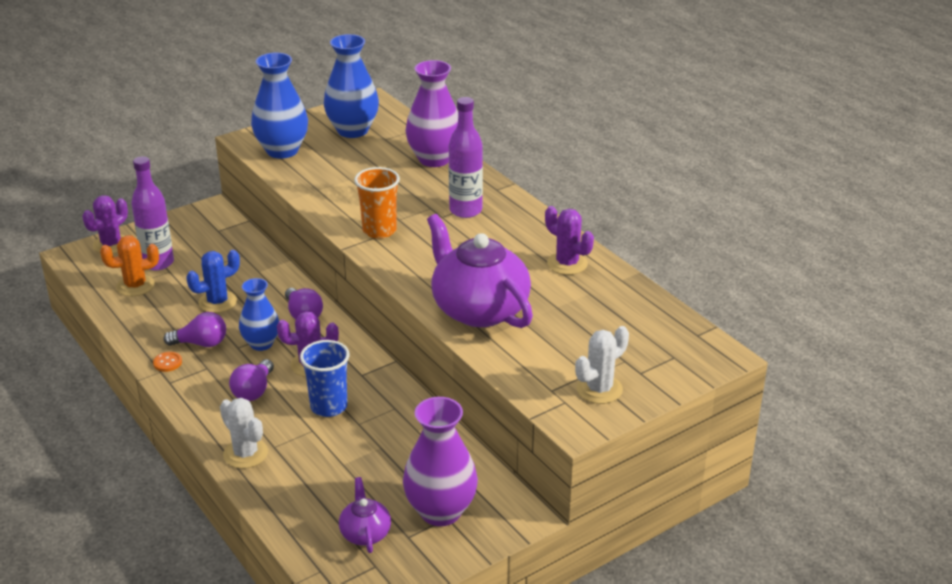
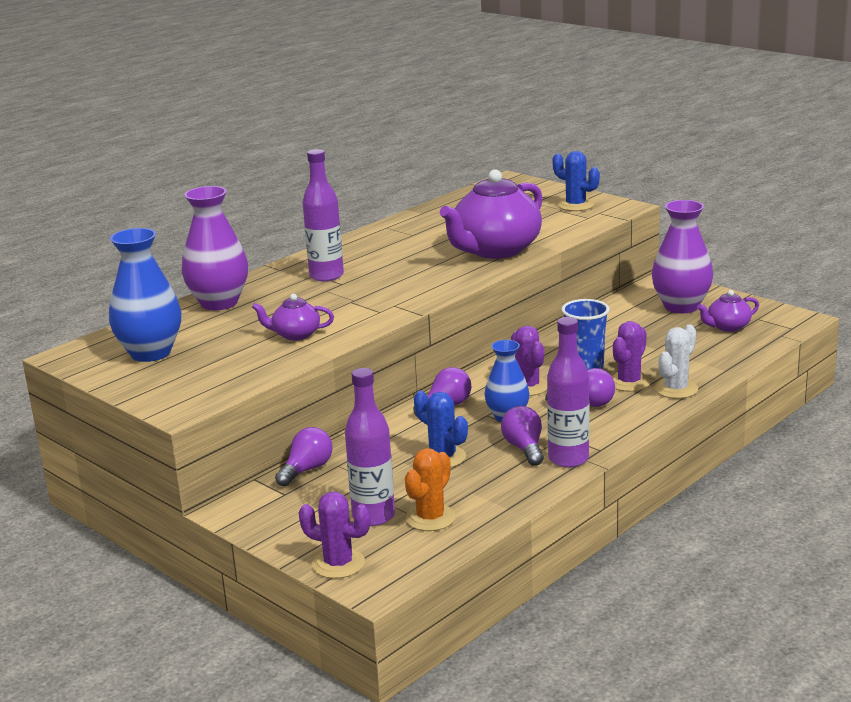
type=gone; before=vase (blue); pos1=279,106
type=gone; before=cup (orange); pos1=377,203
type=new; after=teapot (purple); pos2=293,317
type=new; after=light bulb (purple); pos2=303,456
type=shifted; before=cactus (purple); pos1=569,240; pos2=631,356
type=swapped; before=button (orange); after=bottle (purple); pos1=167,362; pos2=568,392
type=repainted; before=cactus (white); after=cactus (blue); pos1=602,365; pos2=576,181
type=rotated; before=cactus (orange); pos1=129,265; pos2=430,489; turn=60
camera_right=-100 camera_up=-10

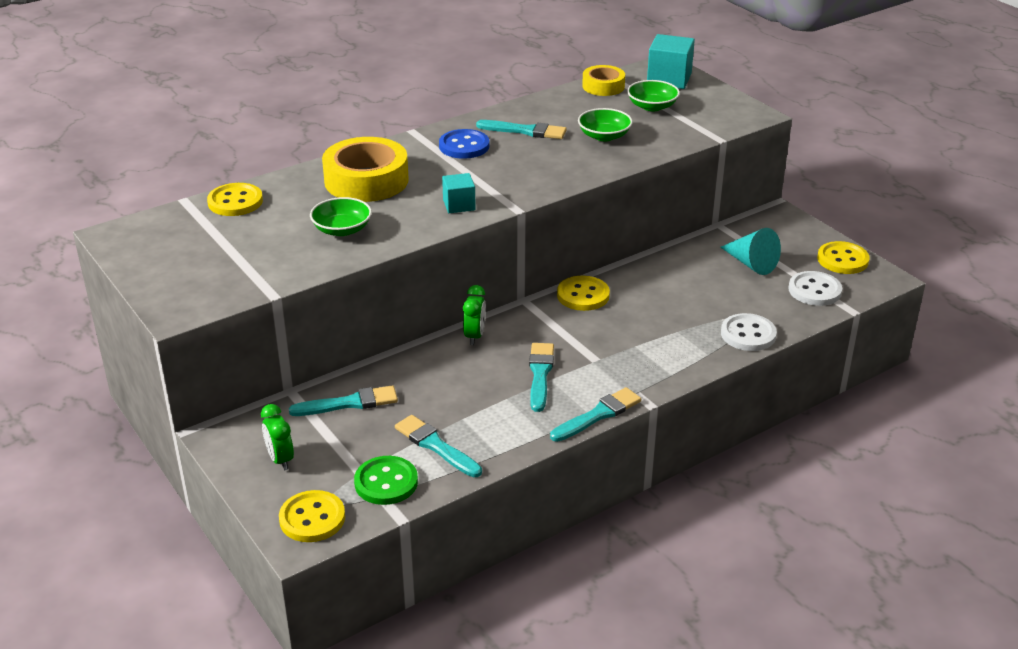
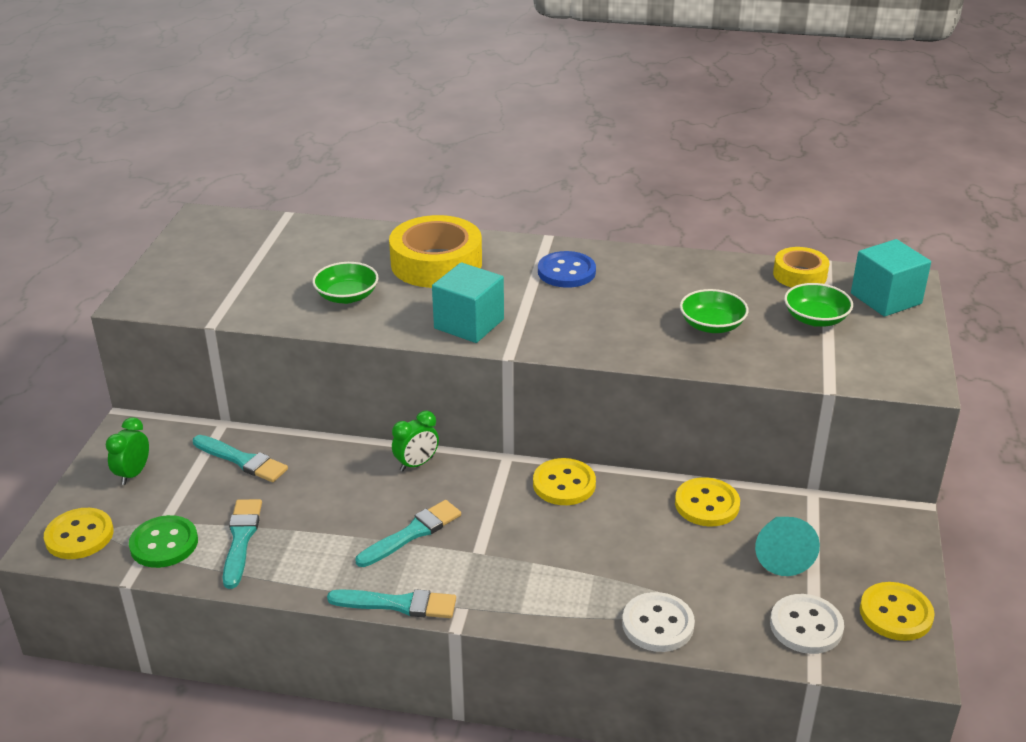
type=gone; before=brush (turquoise); pos1=521,129
type=shifted; before=button (yellow); pos1=235,199; pos2=707,502
type=scaled; before=cube (turquoise); pos1=459,193; pos2=468,302; scale=1.63
camera_right=45 camera_up=0

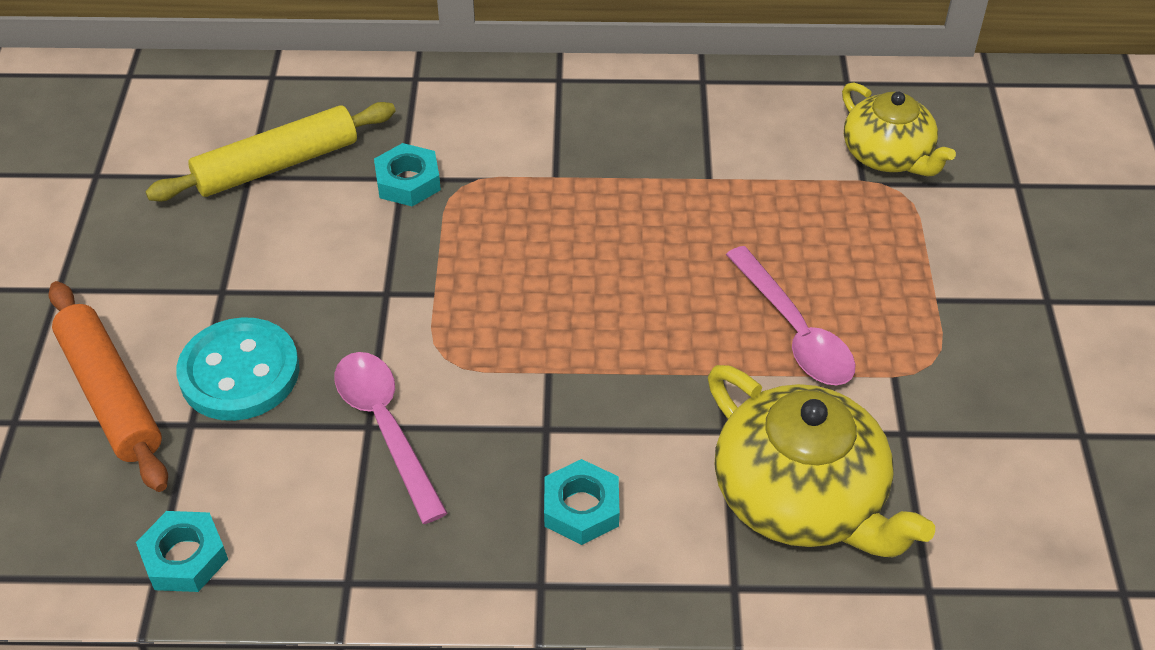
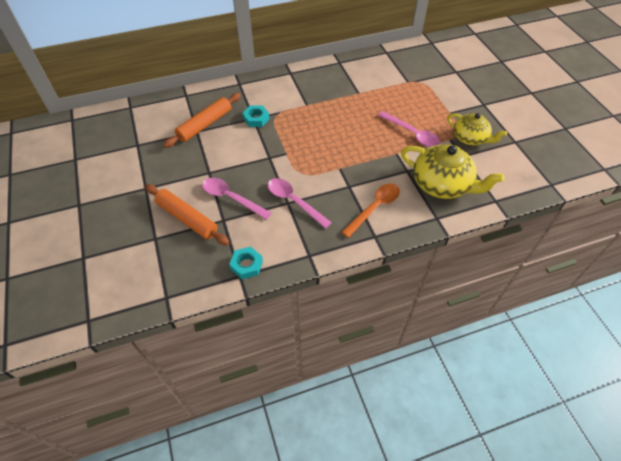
type=shifted; before=teapot (yellow); pos1=899,129; pos2=477,129
type=swapped; before=button (turquoise); after=spoon (pink); pos1=238,369; pos2=236,199
type=swapped; before=nut (turquoise); after=spoon (orange); pos1=581,502; pos2=370,210
type=repainted; before=rolling pin (yellow); after=rolling pin (orange); pos1=270,152; pos2=202,120
camera_right=-20 camera_up=5

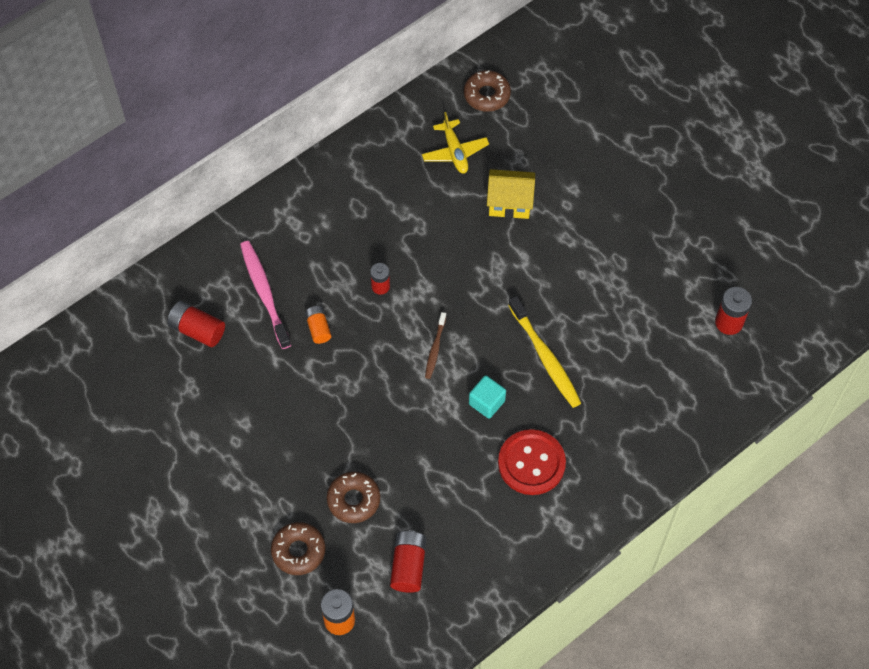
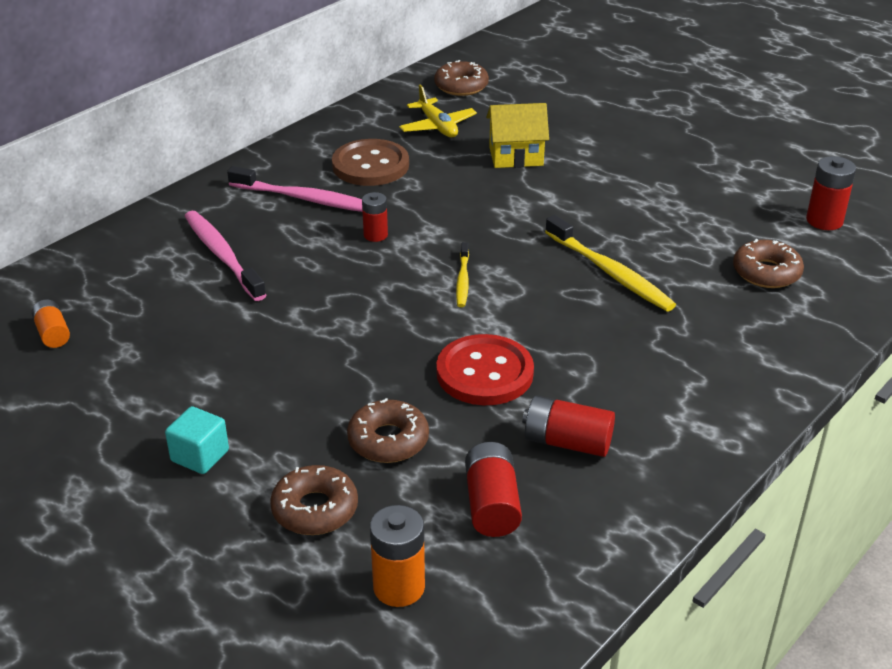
type=new; after=toothbrush (pink); pos2=294,189
type=new; after=button (brown); pos2=370,162
type=new; after=donut (brown); pos2=768,263
type=shifted; before=battery (red); pos1=196,324; pos2=568,426
type=shifted; before=battery (orange); pos1=318,325; pos2=50,323
type=shifted; before=cube (turquoise); pos1=487,397; pos2=197,440
type=shifted; before=button (red); pos1=532,462; pos2=485,369
type=repainted; before=toothbrush (brown); after=toothbrush (yellow); pos1=435,345; pos2=462,274
camera_right=-10 camera_up=-25

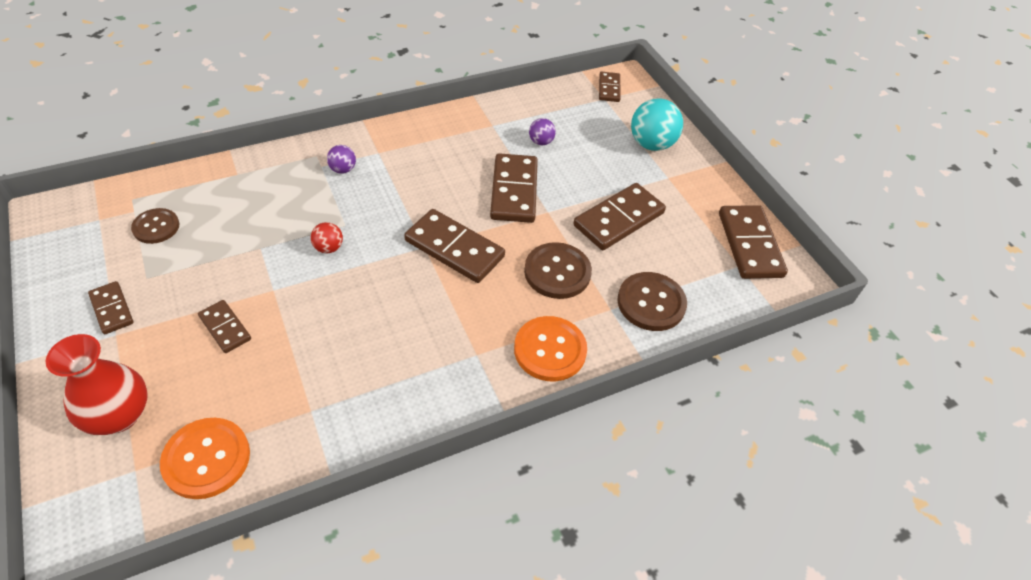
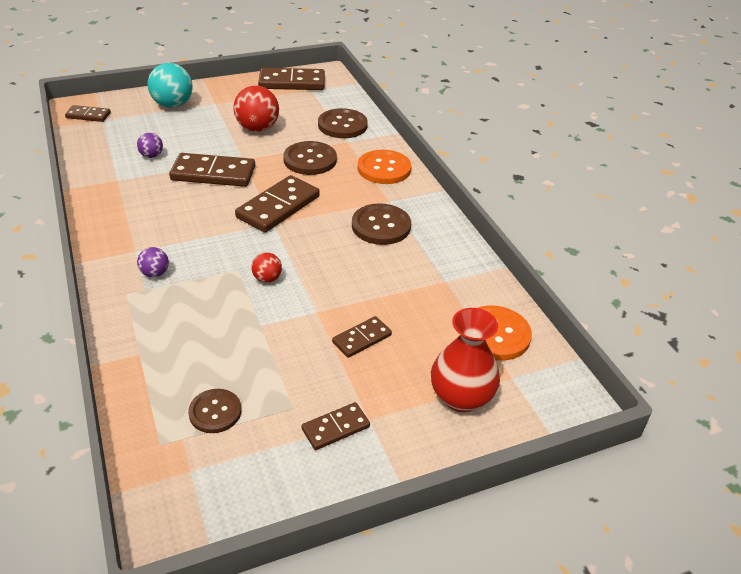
type=new; after=button (brown); pos2=381,224
type=swapped; before=domino (brown); after=ball (red); pos1=619,216; pos2=256,109
camera_right=-85 camera_up=-10

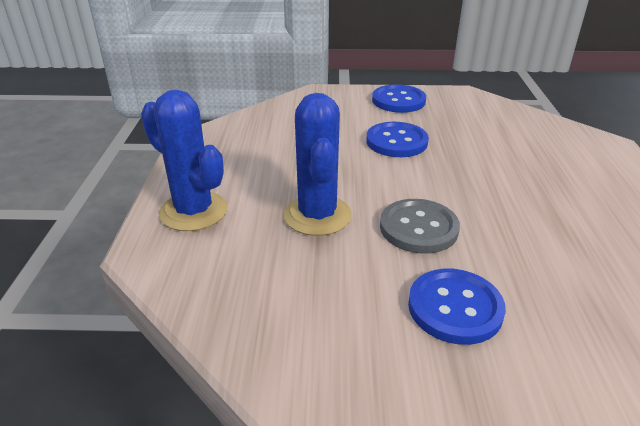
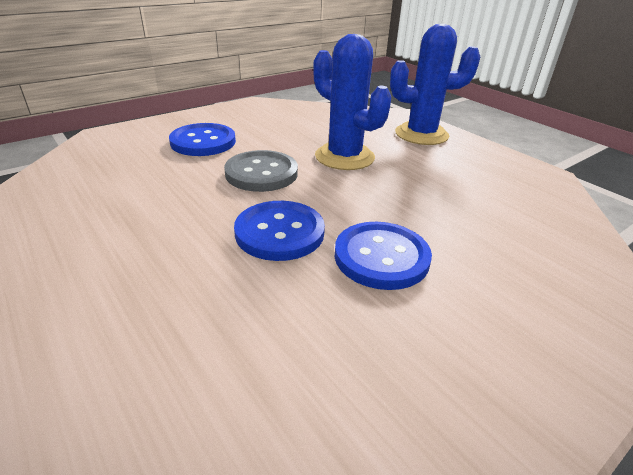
type=shifted; before=button (blue); pos1=399,98; pos2=279,231
camera_right=140 camera_up=0

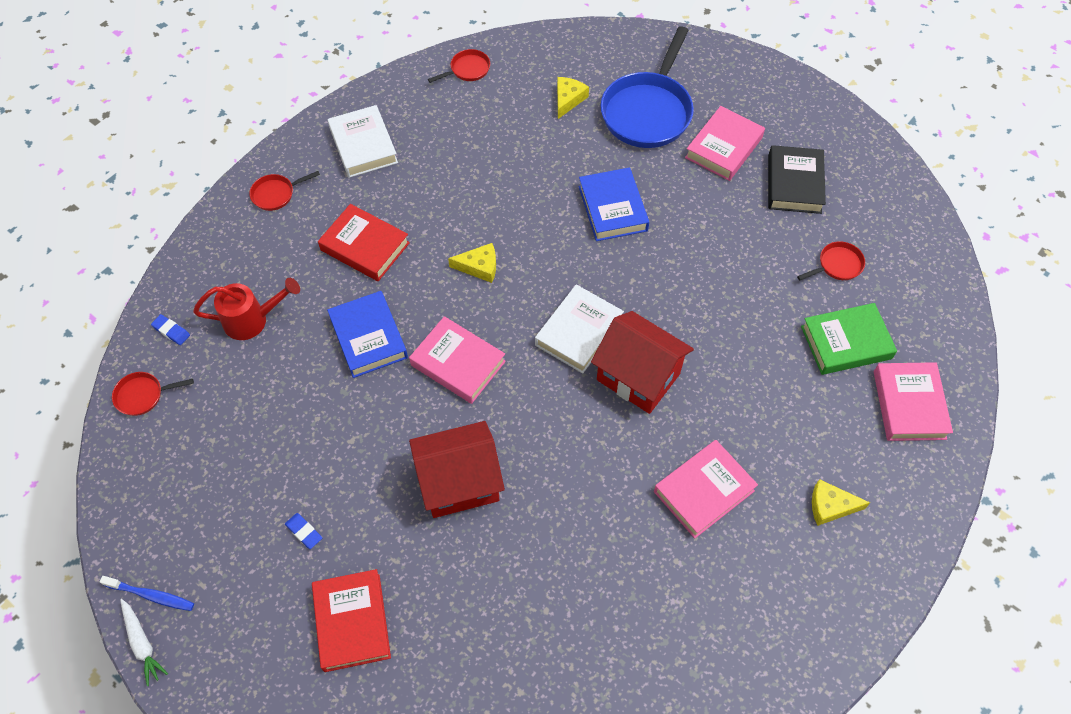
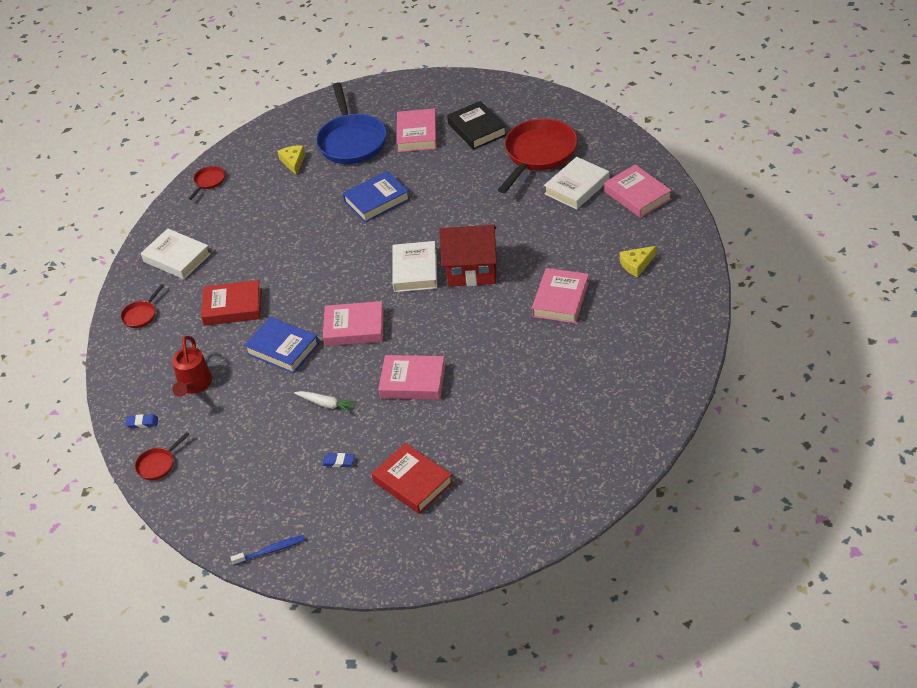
type=gone; before=cheese (yellow); pos1=472,263
type=shifted; before=carrot (white); pos1=144,642; pos2=325,402
type=swapped; before=house (red); after=book (pink); pos1=457,469; pos2=412,377
type=repainted; before=book (green); after=book (white); pos1=849,339; pos2=576,183
type=rotated; before=watering can (red); pos1=246,309; pos2=192,366; turn=135
type=rotated; before=book (blue); pos1=613,204; pos2=376,196; turn=-75
type=scaled; before=pan (red); pos1=831,260; pos2=537,156; scale=2.25
camera_right=-30 camera_up=-15

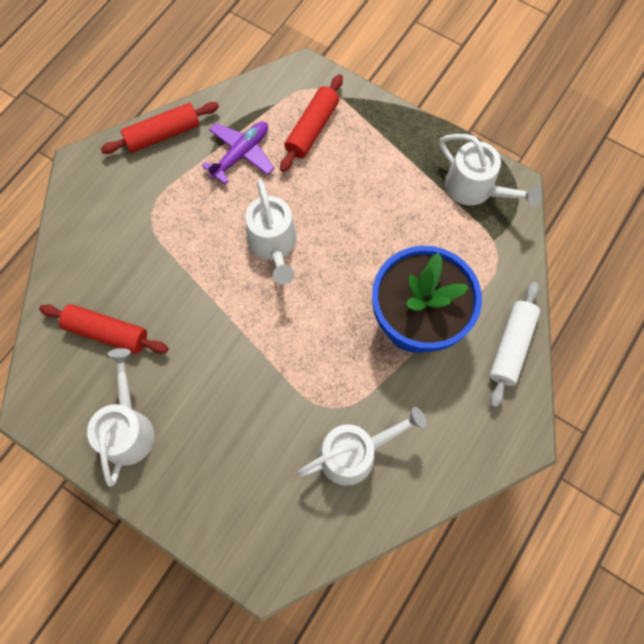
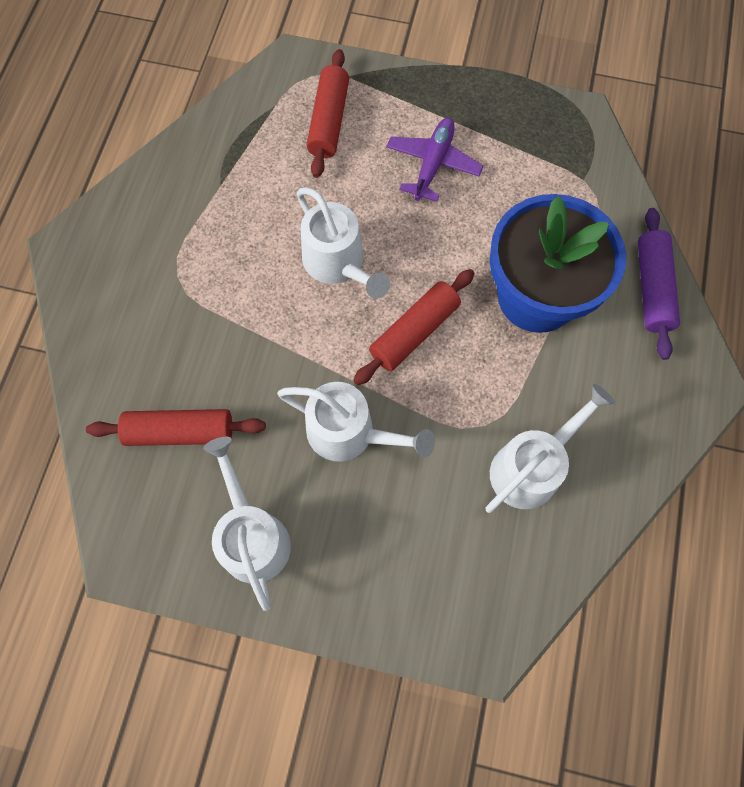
type=shifted; before=rolling pin (red); pos1=160,128; pos2=413,327
type=shifted; before=plane (purple); pos1=237,153; pos2=434,160
type=shifted; before=watering can (white); pos1=490,170; pos2=356,422
type=repainted; before=rolling pin (white); after=rolling pin (purple); pos1=515,345; pos2=659,284
camera_right=-20 camera_up=0

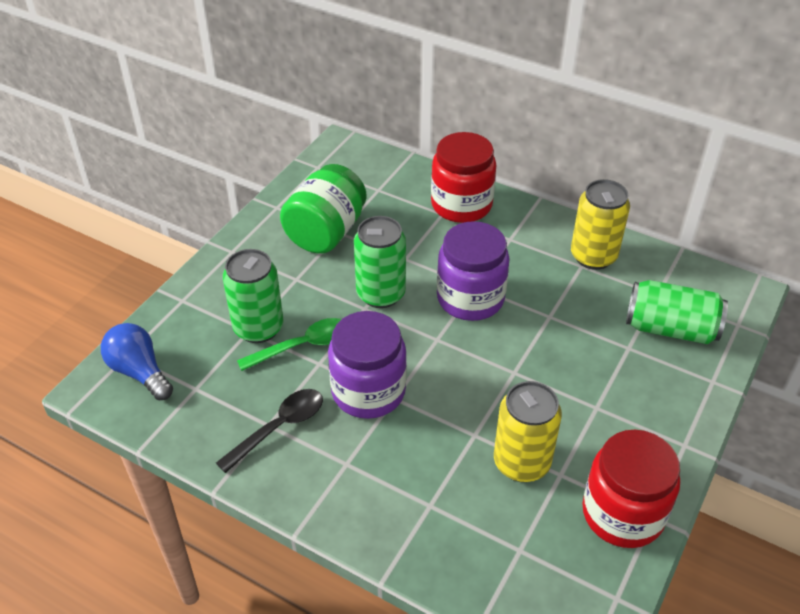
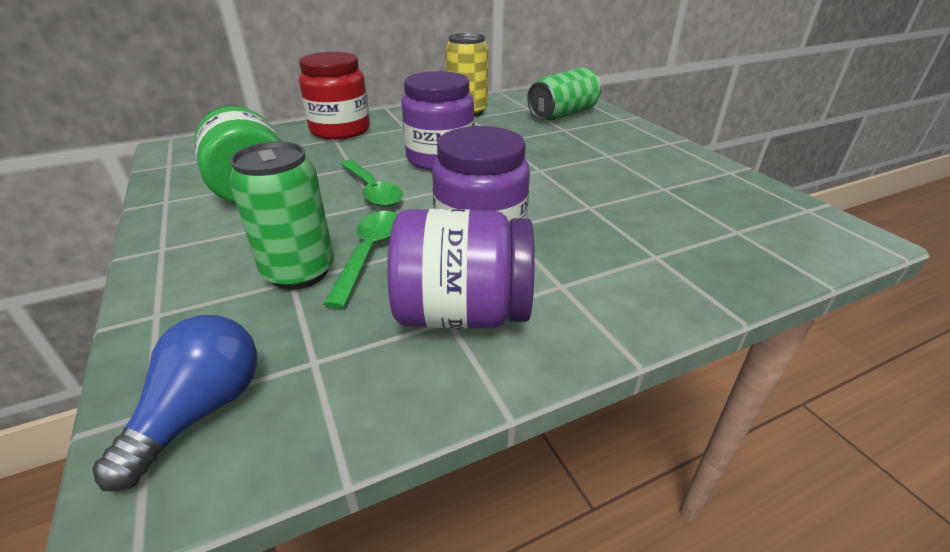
type=gone; before=can (yellow); pos1=528,431
type=gone; before=jar (red); pos1=631,489
type=swapped; before=spoon (black); after=jar (purple); pos1=269,431; pos2=461,269
type=swapped; before=can (green); after=spoon (green); pos1=380,262; pos2=371,183
type=rotated; before=light bulb (blue); pos1=137,361; pos2=174,403; turn=120
camera_right=-55 camera_up=-10

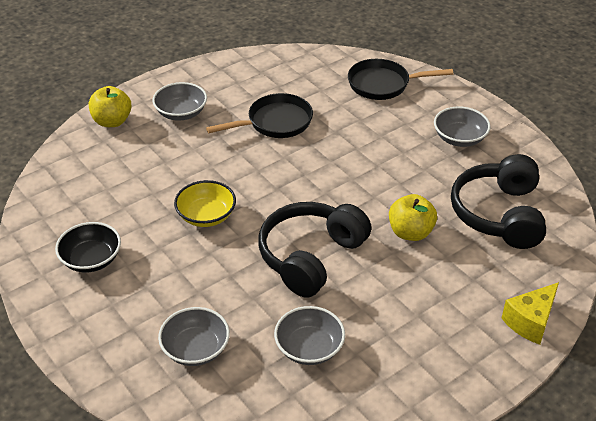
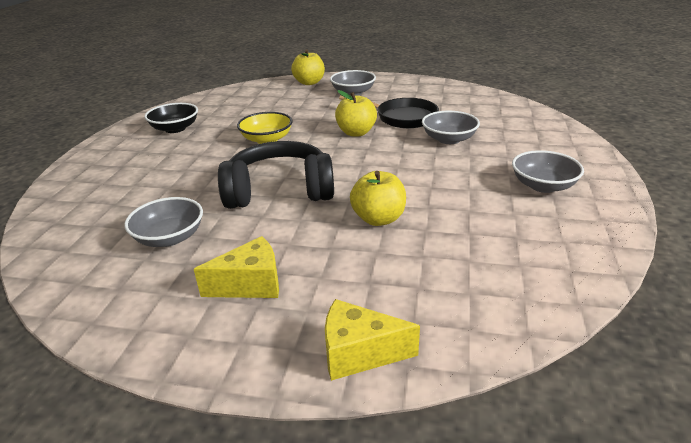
type=gone; before=pan (black); pos1=400,79
type=gone; before=headphones (black); pos1=498,201
type=new; after=cheese (yellow); pos2=236,267
type=new; after=apple (yellow); pos2=356,113
type=shifted; before=bowl (grey); pos1=194,336; pos2=451,127
camera_right=50 camera_up=-10

